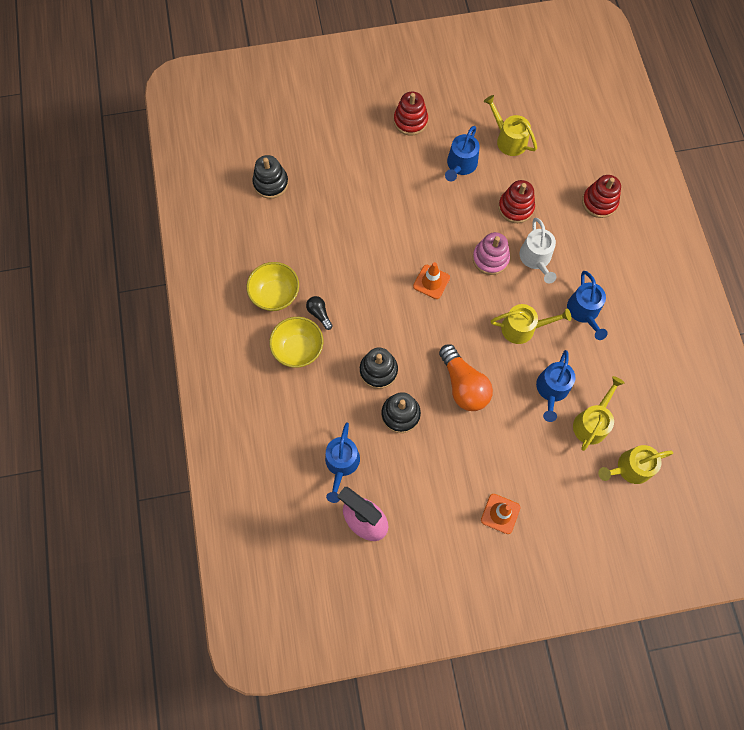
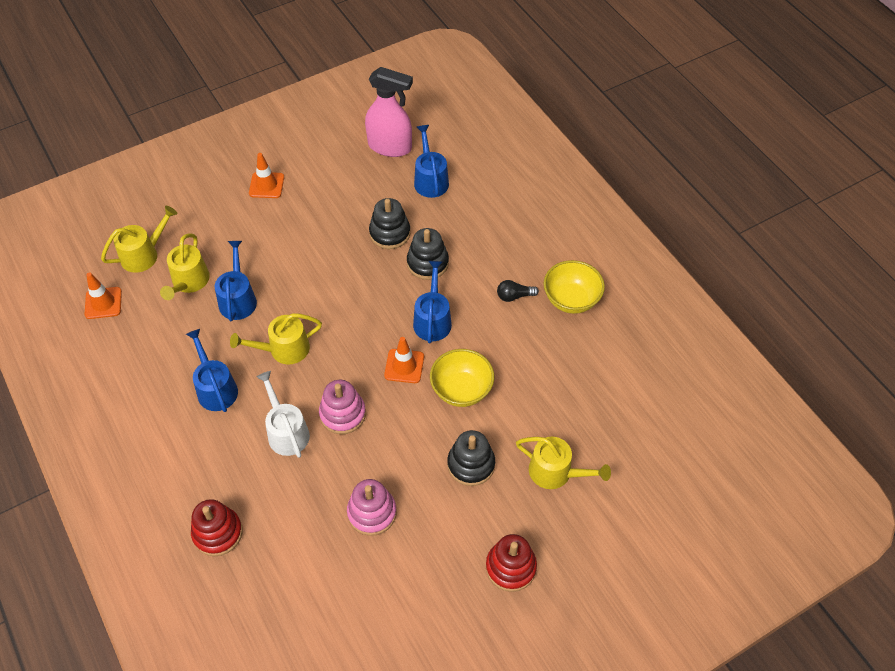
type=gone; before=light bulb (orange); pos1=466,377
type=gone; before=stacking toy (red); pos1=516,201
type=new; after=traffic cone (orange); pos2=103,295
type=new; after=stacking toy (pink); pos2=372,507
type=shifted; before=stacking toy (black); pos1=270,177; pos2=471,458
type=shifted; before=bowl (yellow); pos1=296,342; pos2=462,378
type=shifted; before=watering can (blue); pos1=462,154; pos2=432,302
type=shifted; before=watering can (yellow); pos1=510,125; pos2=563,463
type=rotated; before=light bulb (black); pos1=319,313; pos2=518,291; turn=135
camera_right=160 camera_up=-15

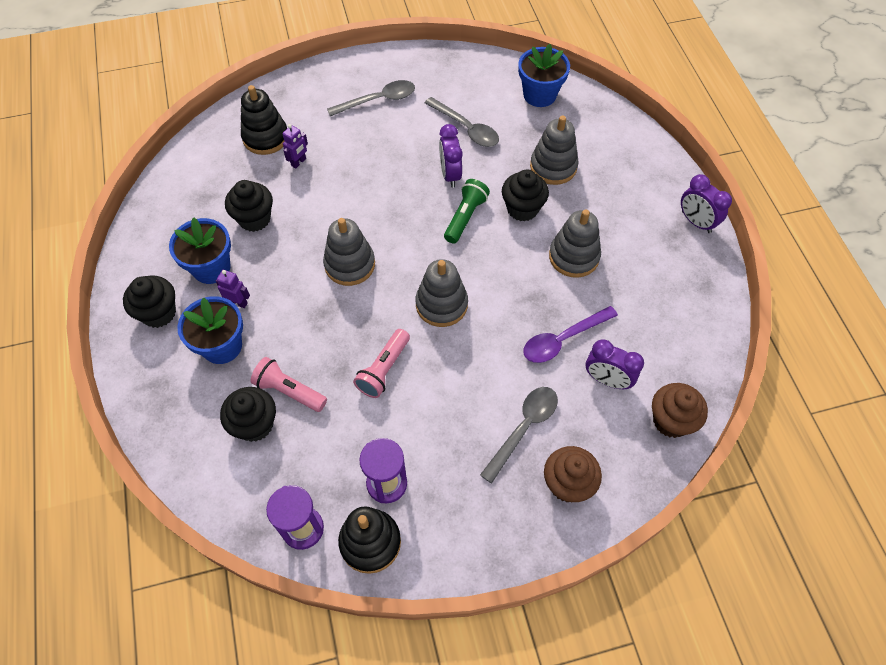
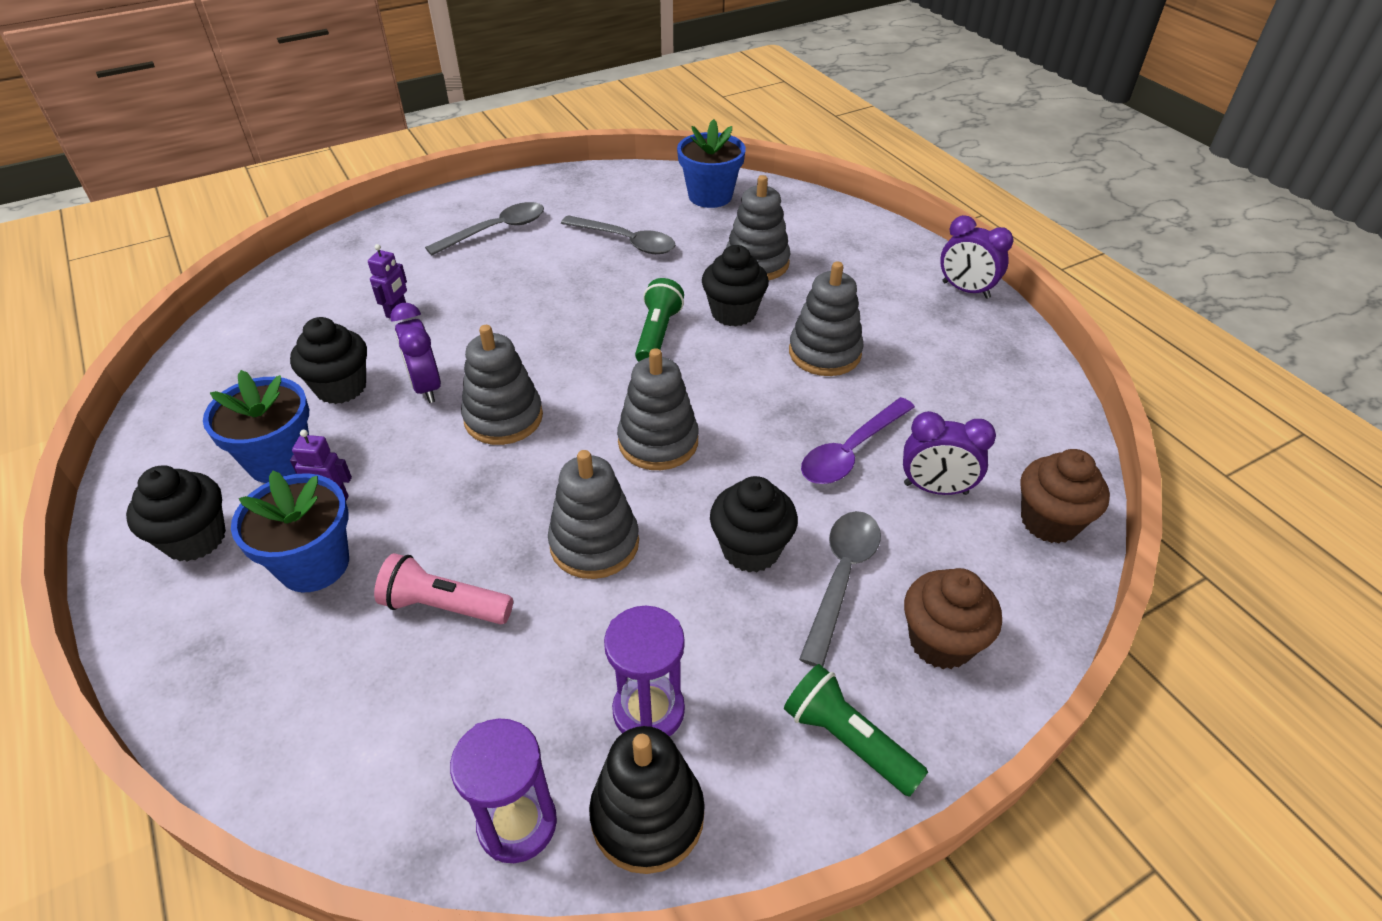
type=gone; before=stacking toy (black); pos1=264,120
type=new; after=flashlight (green); pos2=856,730
type=shifted; before=cupcake (black); pos1=248,414; pos2=754,524
type=shifted; before=clock (purple); pos1=451,156; pos2=415,353
type=swapped; before=flashlight (pink); after=stacking toy (grey); pos1=381,363; pos2=593,514
camera_right=-15 camera_up=-15

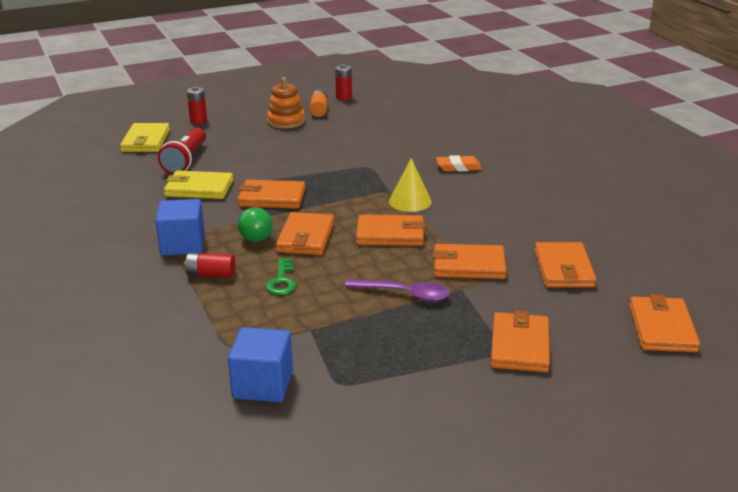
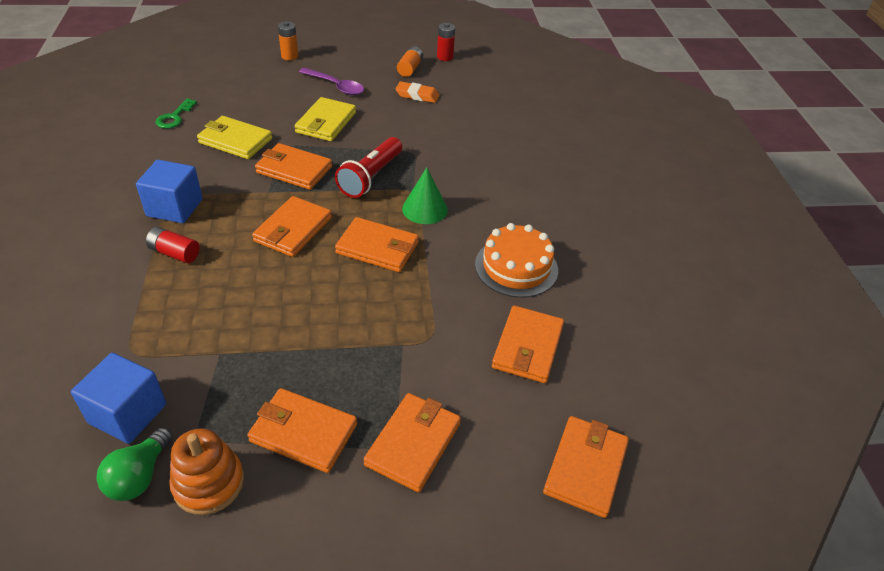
type=new; after=cake (orange); pos2=516,260
type=shifted; before=wallet (yellow); pos1=145,137; pos2=325,119
type=shifted; before=flashlight (red); pos1=182,150; pos2=368,167
type=shifted; before=light bulb (green); pos1=255,224; pos2=135,464
type=shifted; before=key (green); pos1=281,276; pos2=176,113
type=shifted; before=stacking toy (orange); pos1=286,103; pos2=206,471
type=shifted; before=spoon (purple); pos1=397,290; pos2=331,81
type=shifted; before=wallet (orange); pos1=469,261; pos2=302,430
type=shifted; before=eraser (orange); pos1=459,163; pos2=418,92
type=repainted; before=battery (red); after=battery (orange); pos1=197,105; pos2=288,40
type=repainted; before=cone (yellow); after=cone (green); pos1=410,185; pos2=425,195
camera_right=15 camera_up=15

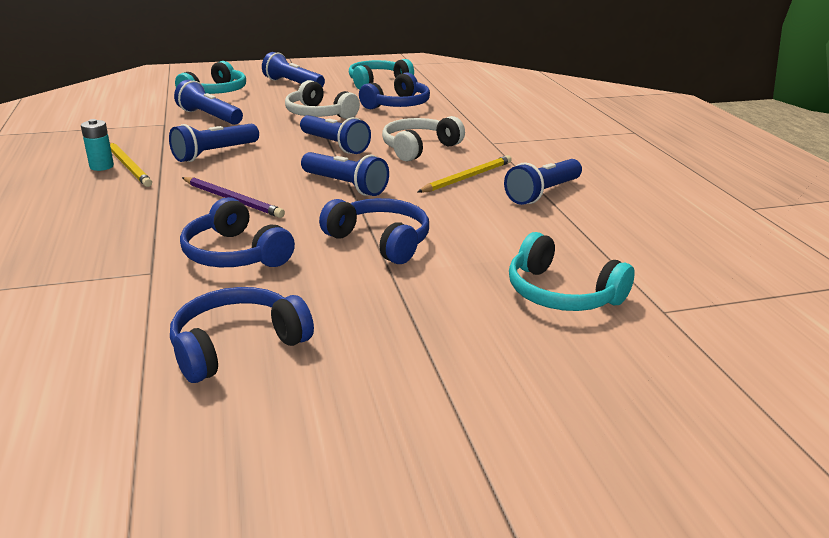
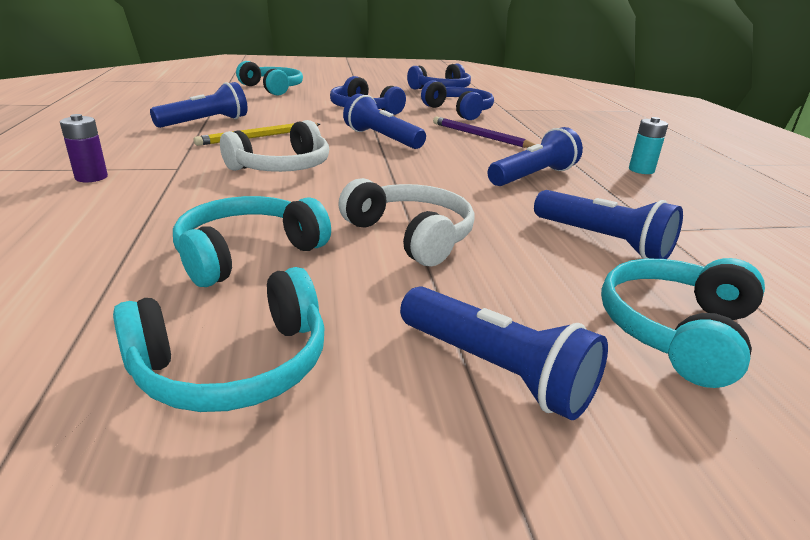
type=gone; before=pencil (yellow); pos1=131,164
type=gone; before=flashlight (blue); pos1=335,134
type=new; after=battery (purple); pos2=84,148
type=repainted; before=headphones (blue); after=headphones (turquoise); pos1=394,90; pos2=252,241
camera_right=-175 camera_up=0

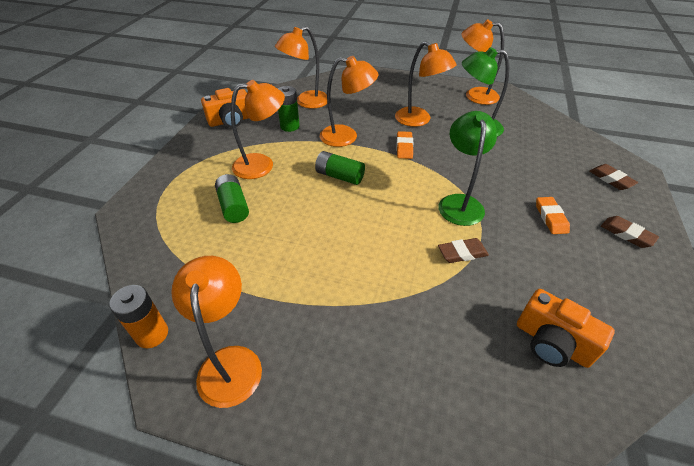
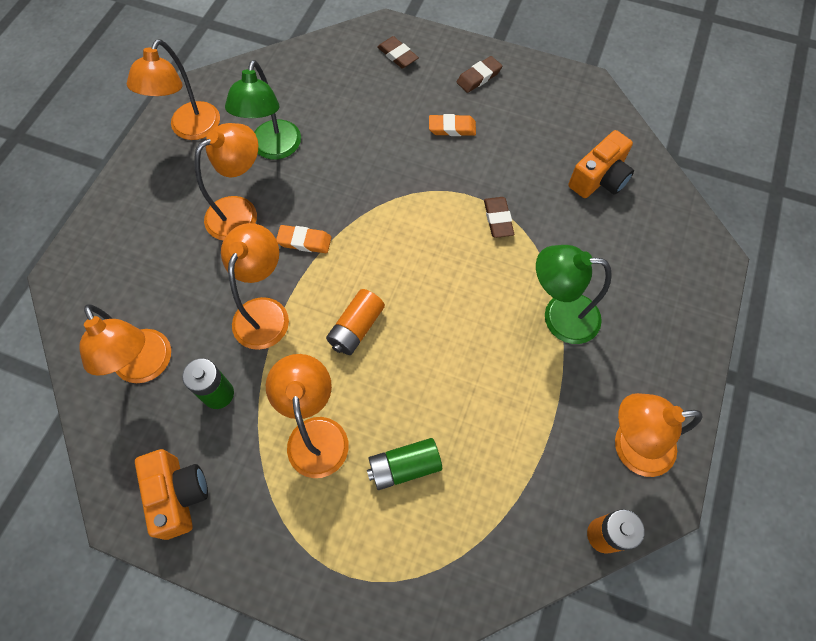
type=shifted; before=lamp (green); pos1=467,168; pos2=574,294
type=repainted; before=battery (green); after=battery (orange); pos1=340,168; pos2=355,322
type=rotated; before=eraser (brown); pos1=614,177; pos2=398,52; turn=75
camera_right=-85 camera_up=20

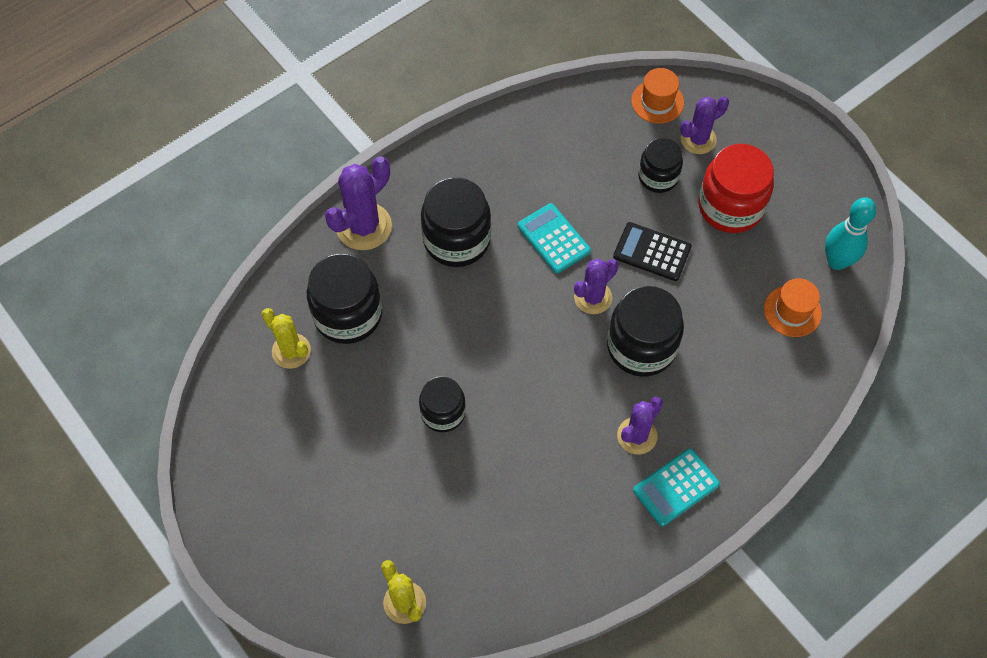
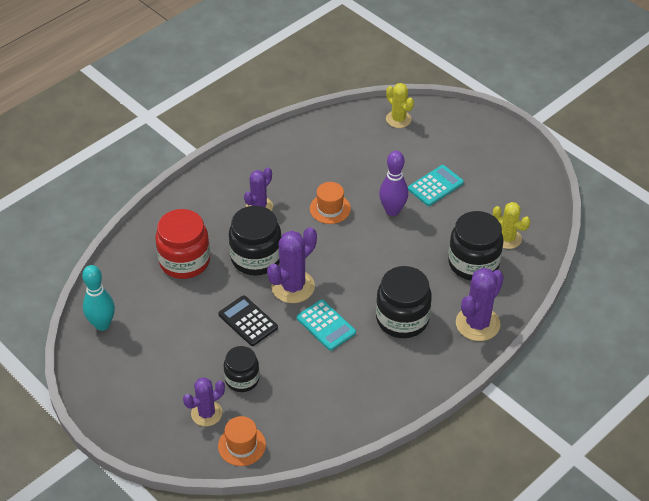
type=shifted; before=calculator (turquoise); pos1=676,487; pos2=436,185
type=shifted; before=jar (red); pos1=736,188; pos2=182,244
type=shifted; before=hat (orange); pos1=793,307; pos2=330,203
type=swapped; before=jar (black); after=bowling pin (purple); pos1=442,404; pos2=393,183
type=rotated; before=calculator (black); pos1=652,251; pos2=248,321; turn=-150
type=scaled; before=cactus (purple); pos1=596,286; pos2=292,265; scale=1.5
camera_right=175 camera_up=-15

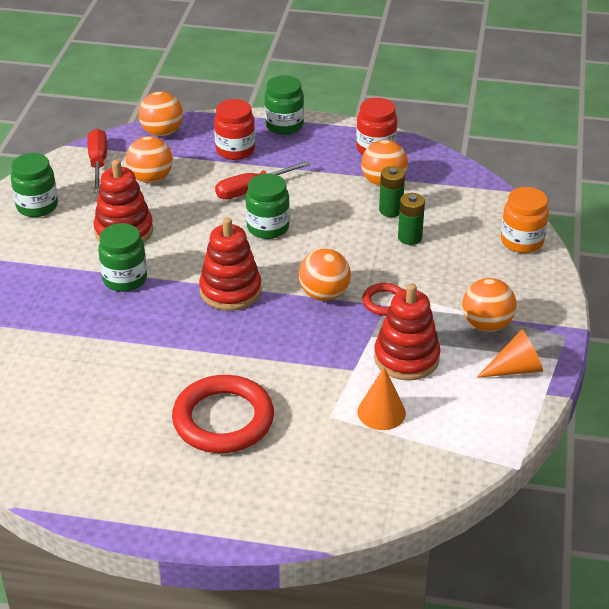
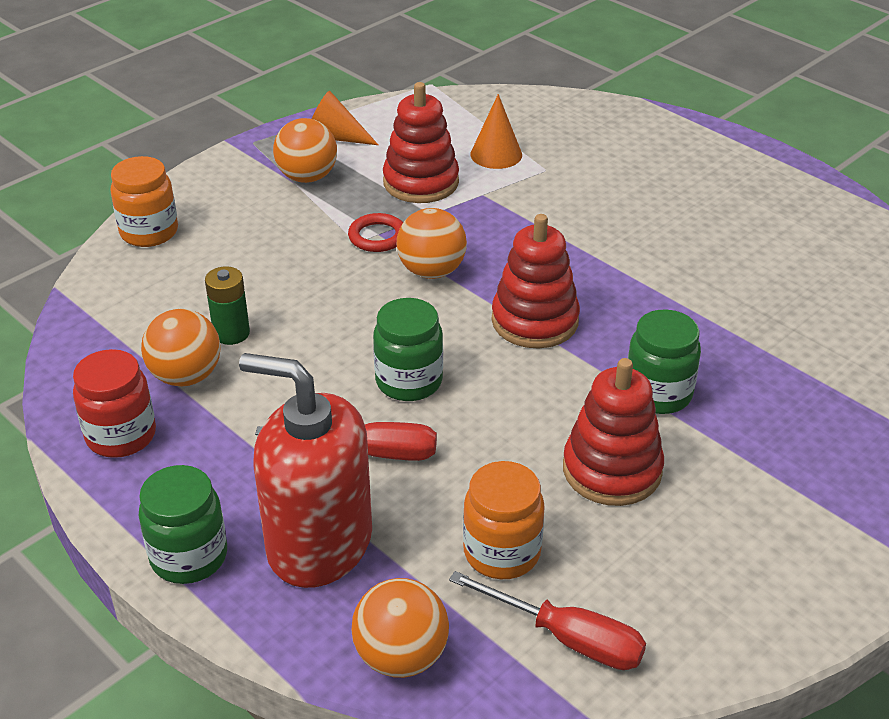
type=gone; before=jar (green); pos1=34,185
type=gone; before=ring (red); pos1=223,414
type=gone; before=battery (green); pos1=411,219
type=swapped; before=ball (orange); after=jar (orange); pos1=149,159; pos2=504,520
type=swapped; before=jar (red); after=soap dispenser (red); pos1=234,129; pos2=305,470
type=rotated; before=screwdriver (red); pos1=97,160; pos2=547,620; turn=-90
camera_right=-145 camera_up=0

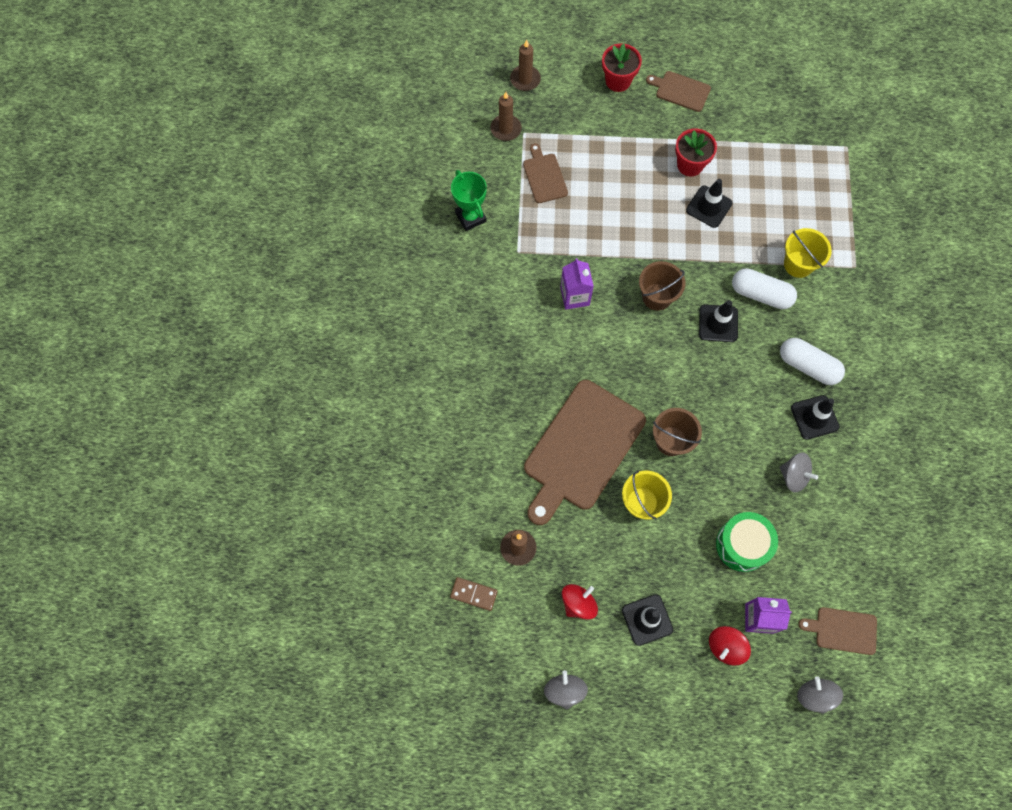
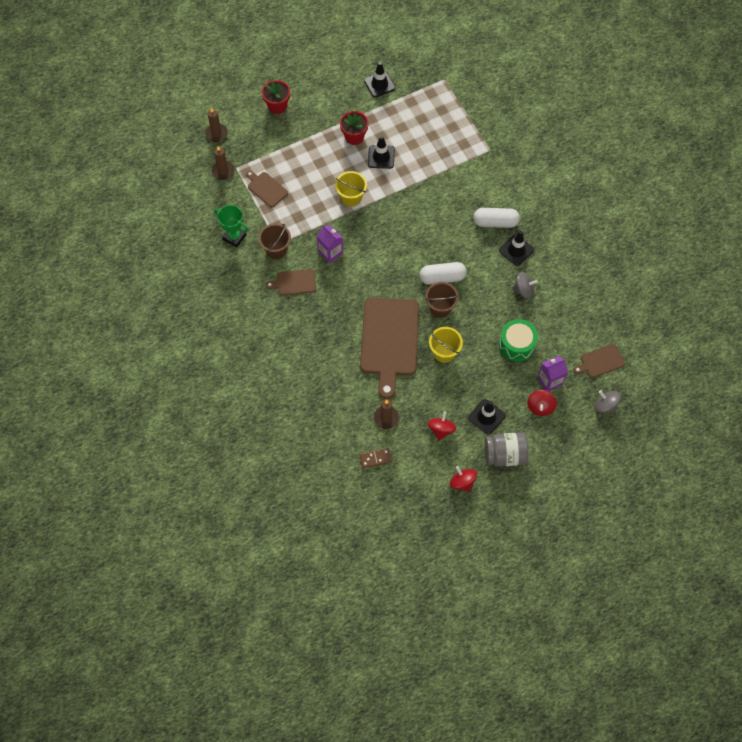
type=new; after=jar (grey); pos2=506,449
type=shifted; before=bucket (brown); pos1=662,286; pos2=274,241
type=shifted; before=cutting board (brown); pos1=678,91; pos2=291,282
type=shifted; before=traffic cone (black); pos1=718,321; pos2=379,80
type=shifted; before=capsule (white); pos1=764,288; pos2=443,273
type=shifted; before=bucket (yellow); pos1=808,253; pos2=351,189
type=repainted; before=spinning top (grey); after=spinning top (red); pos1=566,689; pos2=463,479
camera_right=-30 camera_up=-5

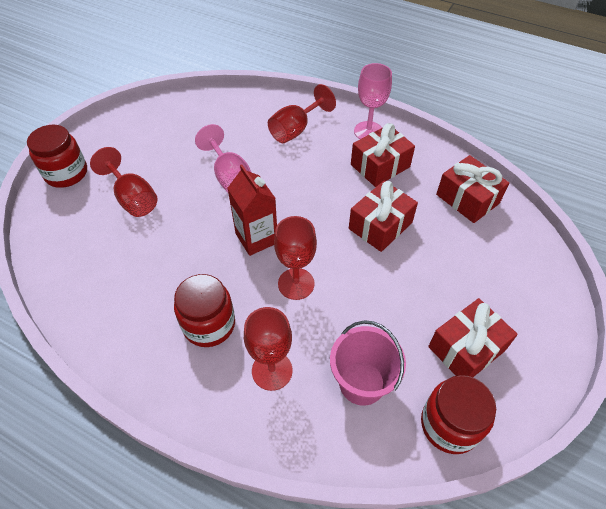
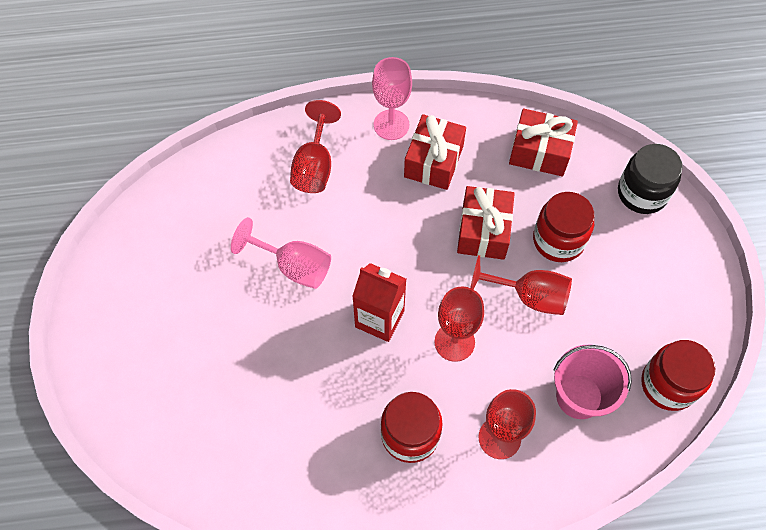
type=gone; before=gift (red); pos1=473,337
type=new; after=jar (black); pos2=650,179
type=shifted; before=jar (red); pos1=57,156; pos2=564,227
type=shifted; before=goblet (red); pos1=124,182; pos2=521,285
camera_right=-35 camera_up=10

